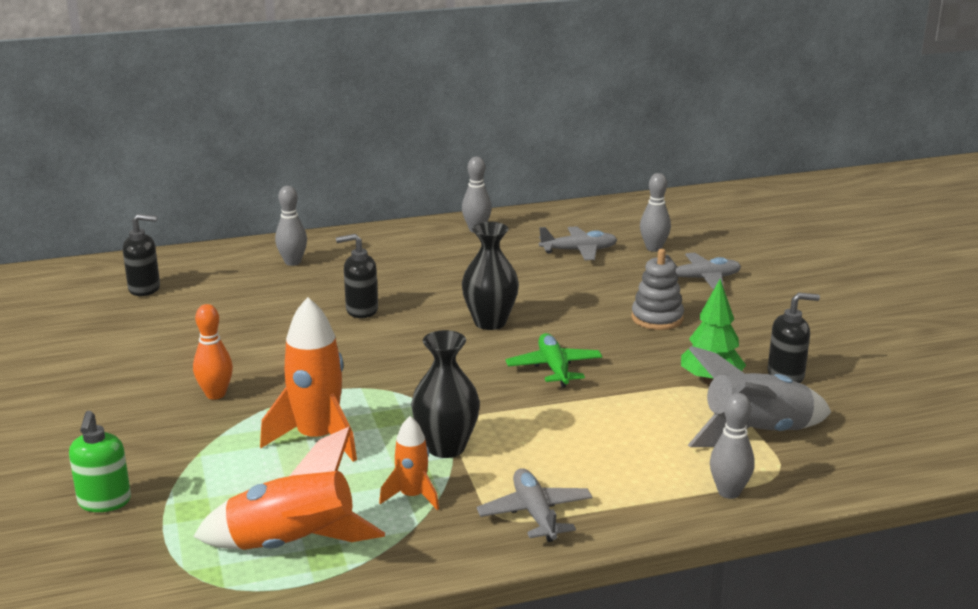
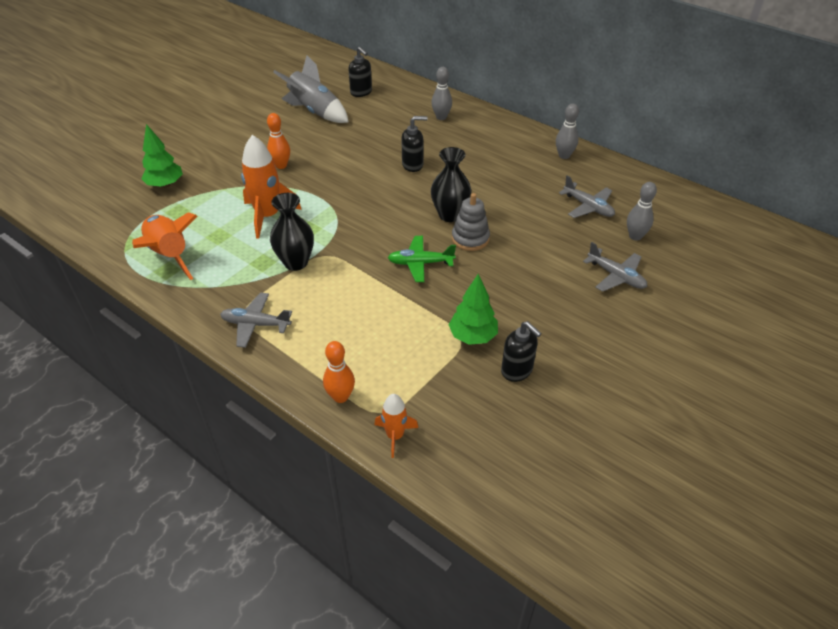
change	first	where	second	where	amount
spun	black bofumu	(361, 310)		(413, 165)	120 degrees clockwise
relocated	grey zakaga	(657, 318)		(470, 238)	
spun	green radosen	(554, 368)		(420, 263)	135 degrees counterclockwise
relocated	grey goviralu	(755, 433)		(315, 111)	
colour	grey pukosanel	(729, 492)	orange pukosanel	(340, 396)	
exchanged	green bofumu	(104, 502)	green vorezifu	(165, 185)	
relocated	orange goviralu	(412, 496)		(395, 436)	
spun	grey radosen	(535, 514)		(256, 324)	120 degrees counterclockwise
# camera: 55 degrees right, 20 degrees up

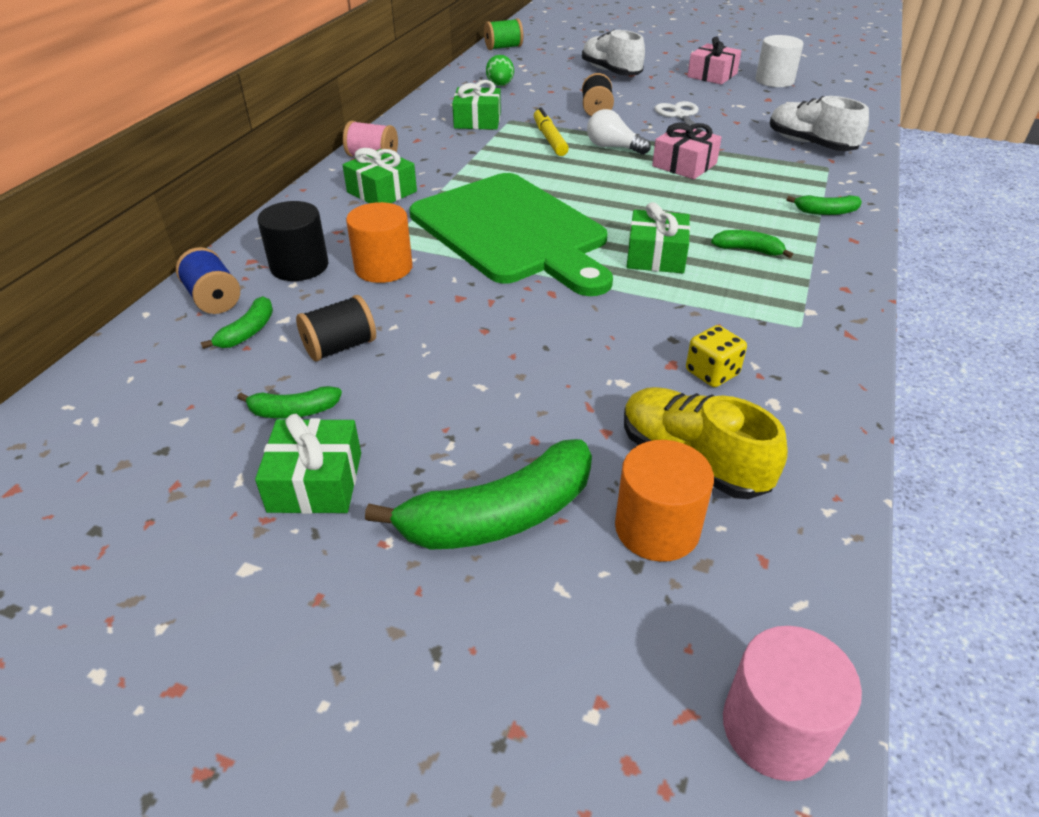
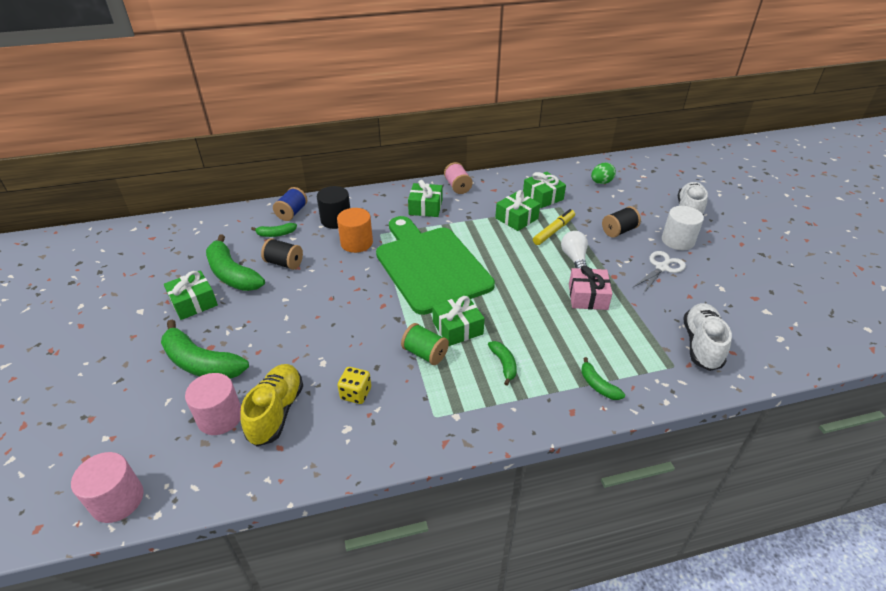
change	first	where	second	where	amount
relocated	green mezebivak	(503, 47)		(425, 353)	
relocated	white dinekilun	(774, 81)		(677, 241)	
missing	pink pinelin	(712, 75)			
spun	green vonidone	(512, 231)		(430, 266)	135 degrees clockwise
size	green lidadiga	(293, 411)		(232, 274)	x2.01
colour	orange dinekilun	(657, 528)	pink dinekilun	(220, 417)	
appeared			green pinelin	(516, 218)	
# camera: 55 degrees right, 0 degrees up

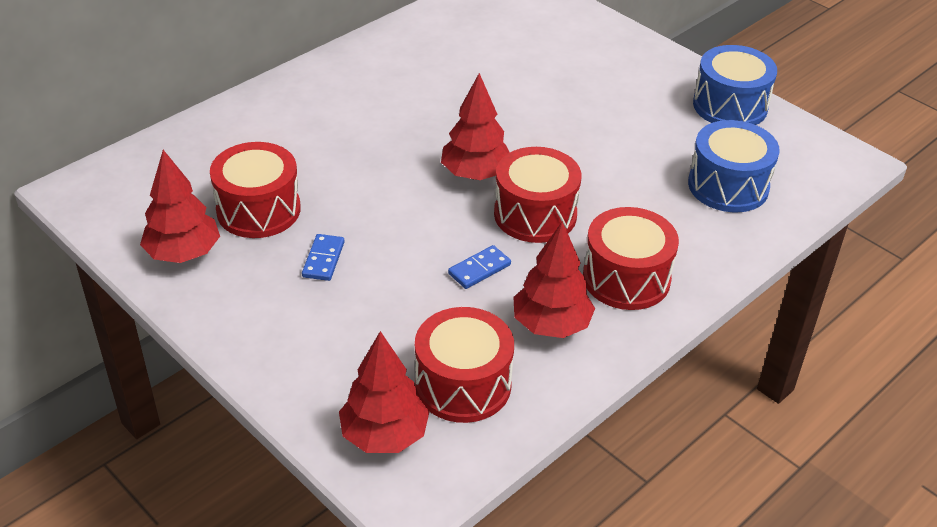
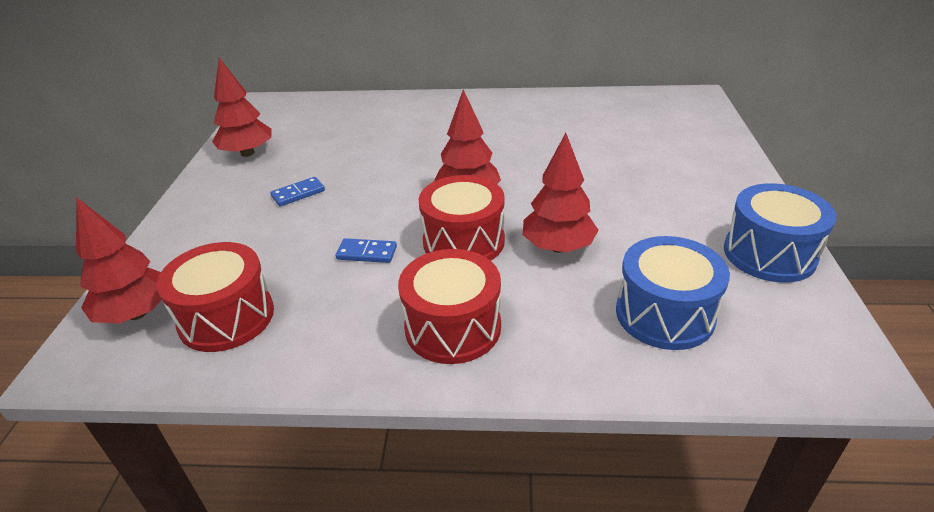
change	first	where	second	where	amount
missing	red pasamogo	(258, 210)			
relocated	red vorezifu	(551, 325)		(558, 247)	
# camera: 50 degrees right, 5 degrees down

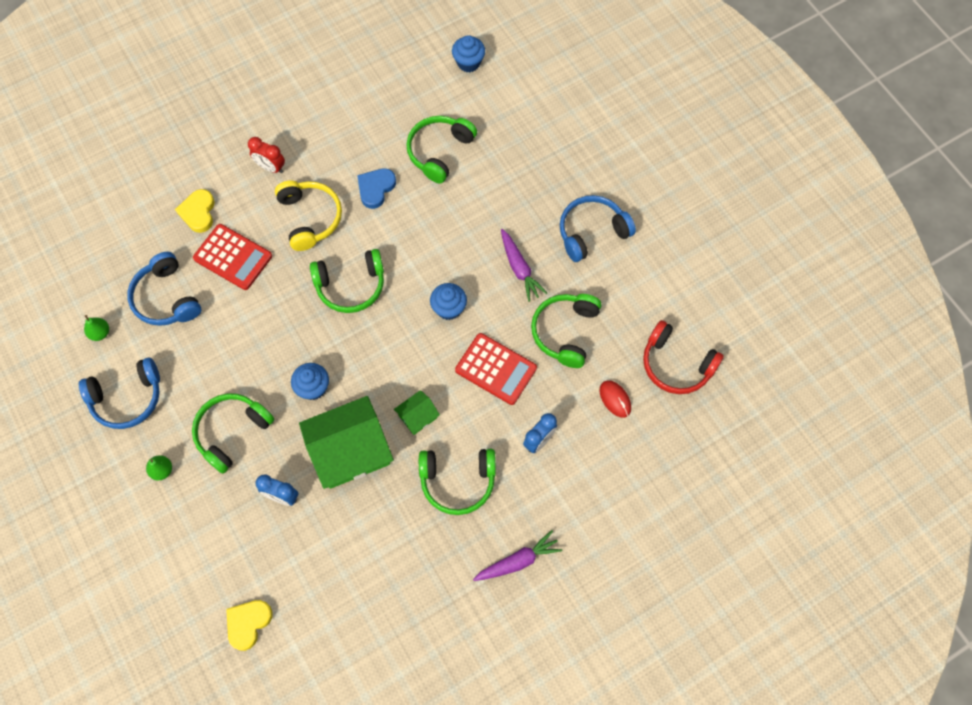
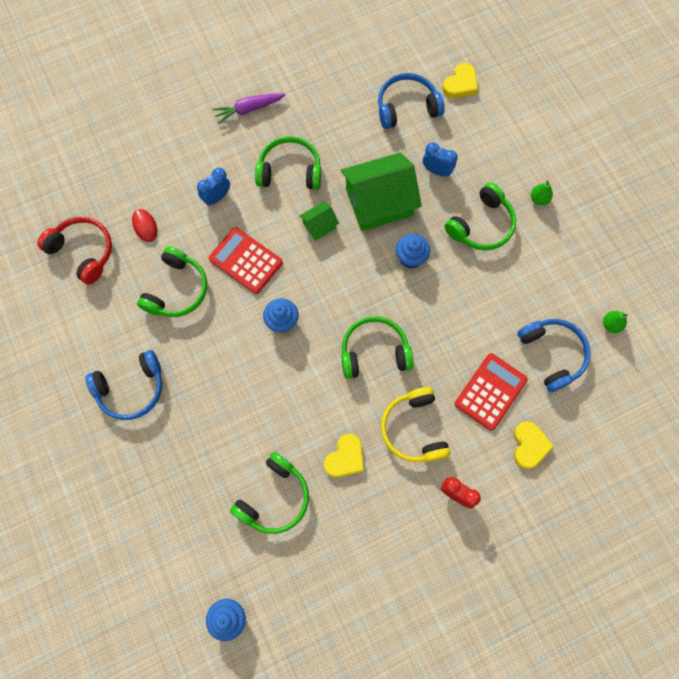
change	first	where	second	where	amount
colour	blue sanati	(376, 188)	yellow sanati	(345, 458)	
spun	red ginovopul	(233, 257)		(490, 392)	90 degrees clockwise
missing	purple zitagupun	(519, 268)			
relocated	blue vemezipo	(127, 398)		(407, 107)	
# camera: 175 degrees left, 5 degrees up

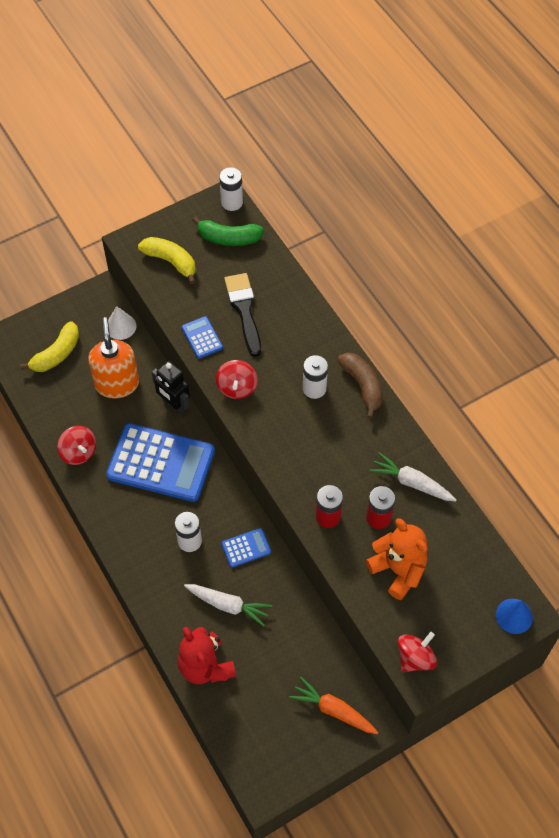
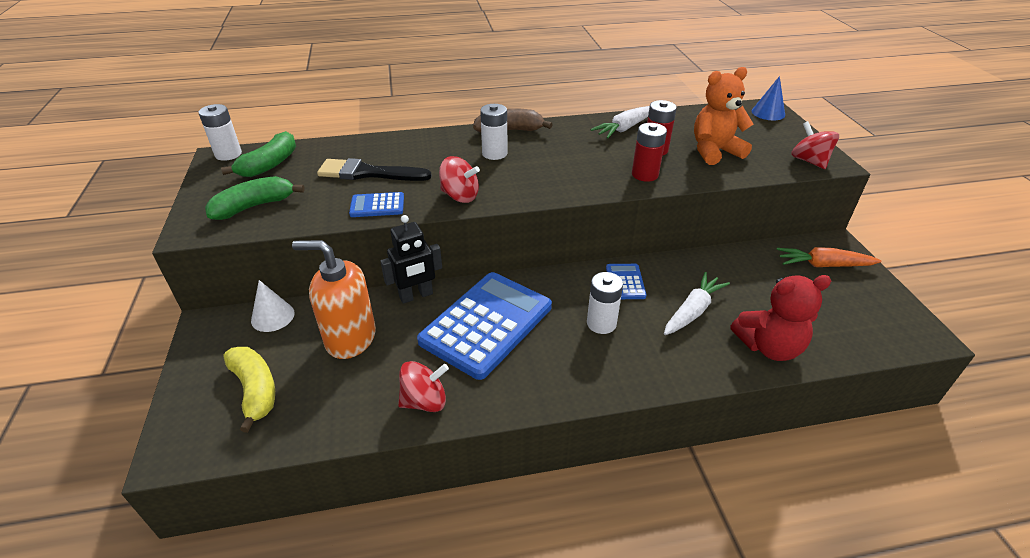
change	first	where	second	where	amount
colour	yellow lidadiga	(171, 261)	green lidadiga	(254, 206)	
spun	orange zitagupun	(333, 710)		(823, 265)	45 degrees clockwise
# camera: 70 degrees left, 20 degrees down

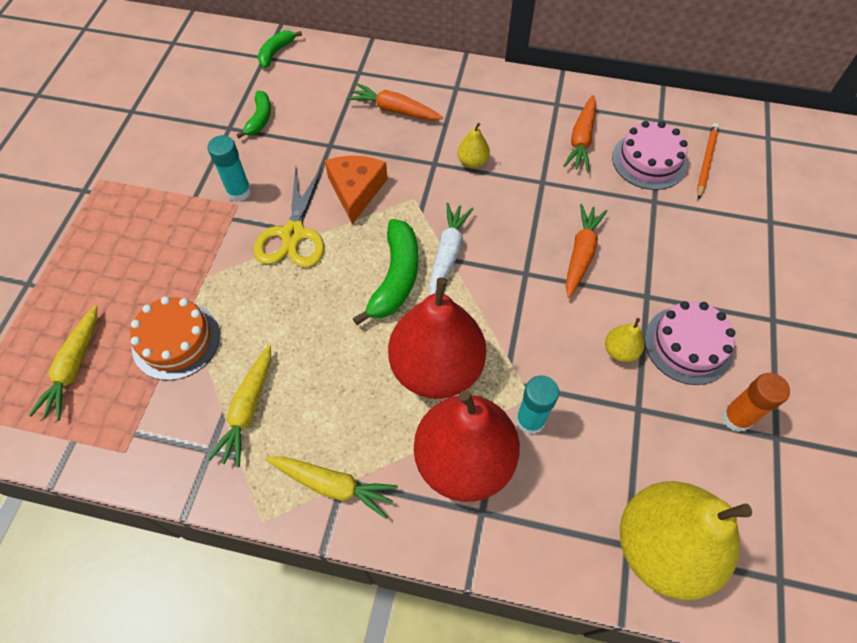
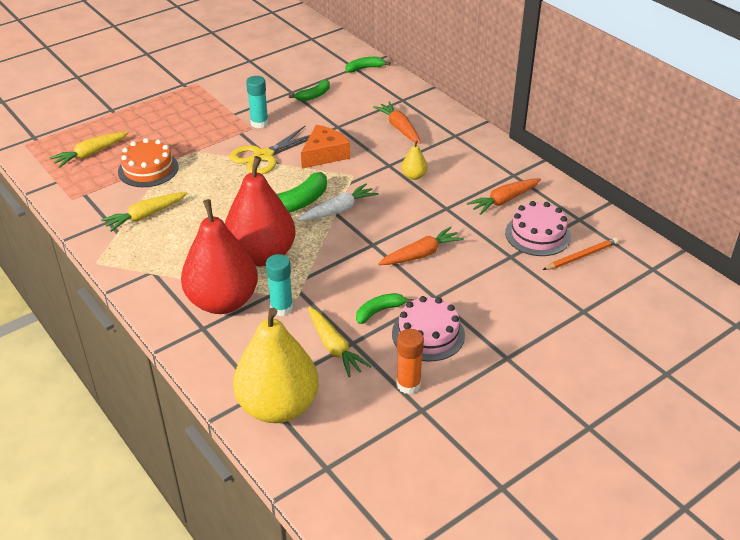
change	first	where	second	where	amount
exchanged	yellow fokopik	(620, 351)	green lidadiga	(379, 311)	
relocated	yellow zitagupun	(333, 485)		(334, 347)	
# camera: 40 degrees right, 20 degrees down

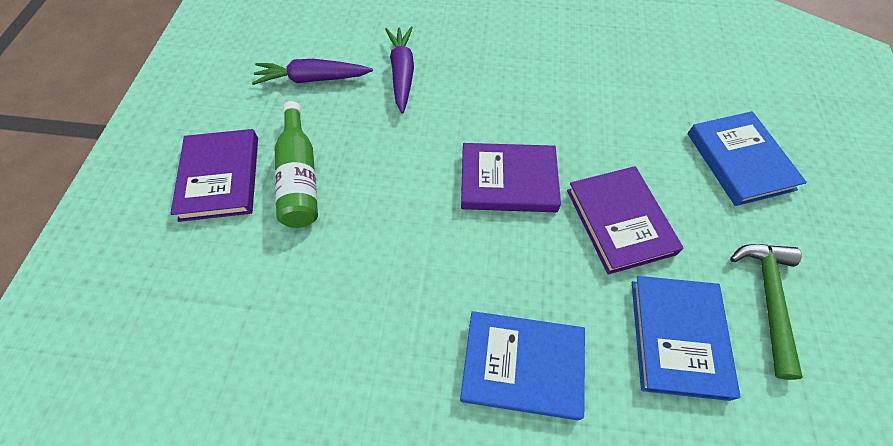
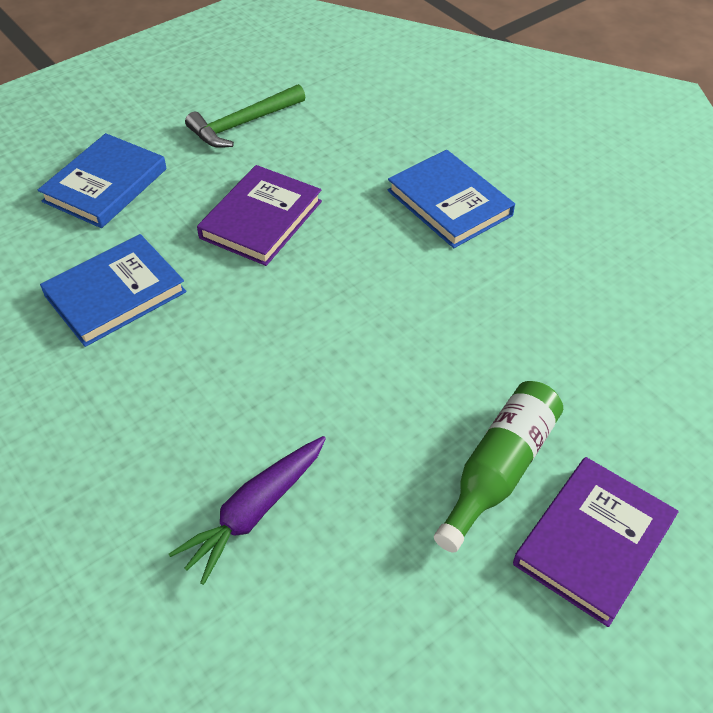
change	first	where	second	where	amount
missing	purple zitagupun	(312, 79)			
missing	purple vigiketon	(508, 181)			
relocated	blue vigiketon	(678, 337)		(115, 294)	
# camera: 135 degrees left, 10 degrees down

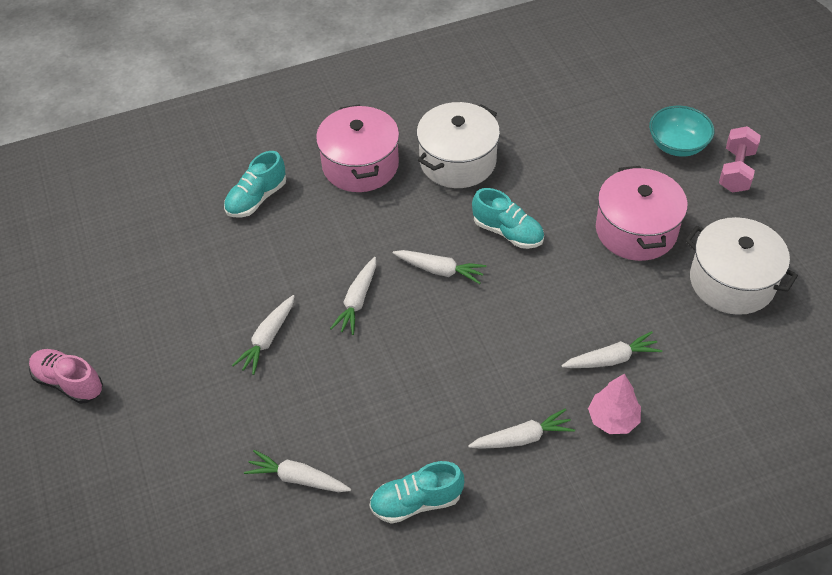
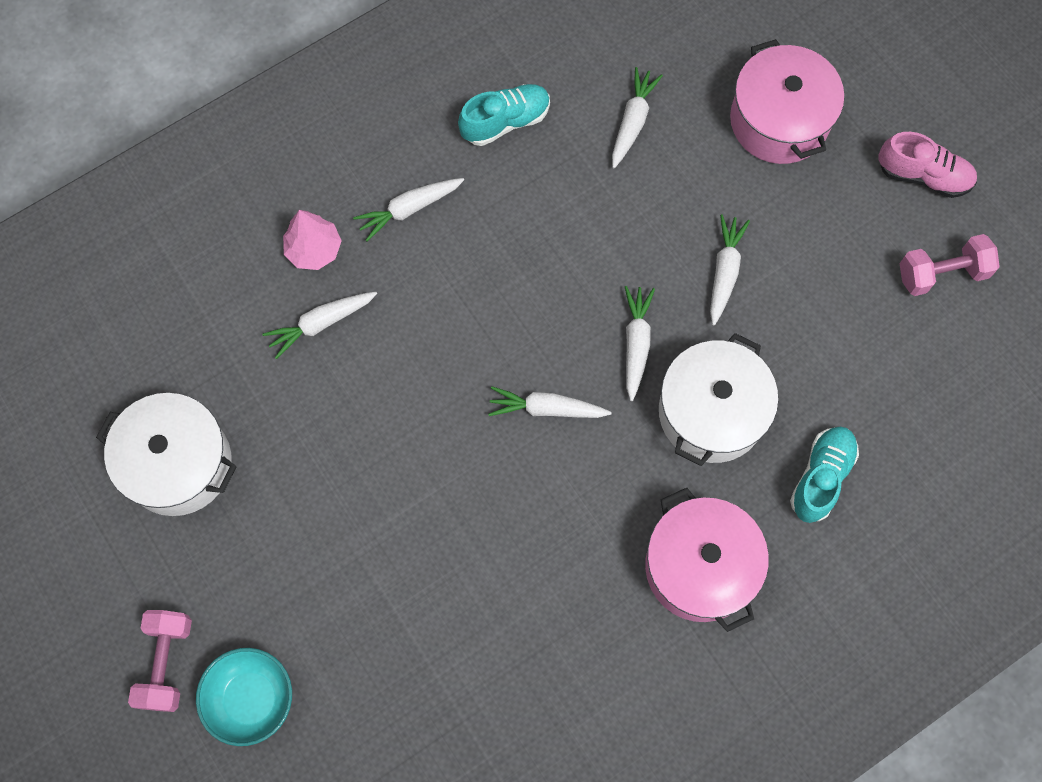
change	first	where	second	where	amount
relocated	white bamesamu	(457, 161)		(711, 412)	
relocated	pink bamesamu	(636, 230)		(779, 120)	
missing	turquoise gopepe	(508, 232)			
spun	white zitagupun	(297, 478)		(632, 121)	75 degrees counterclockwise
appeared			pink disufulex	(942, 273)	
# camera: 165 degrees right, 20 degrees up

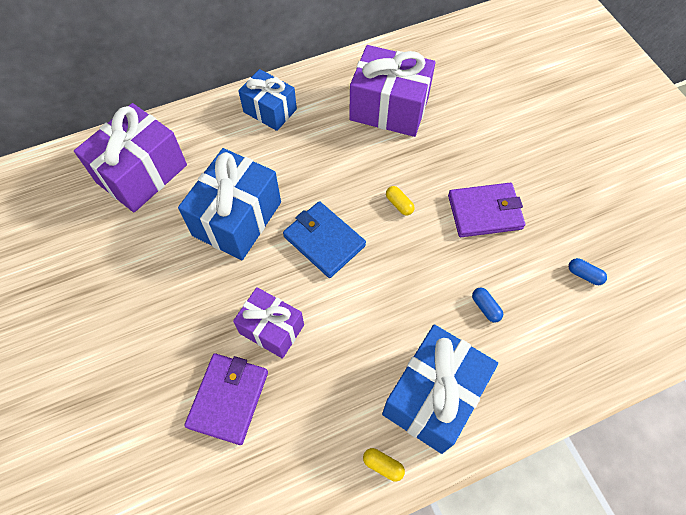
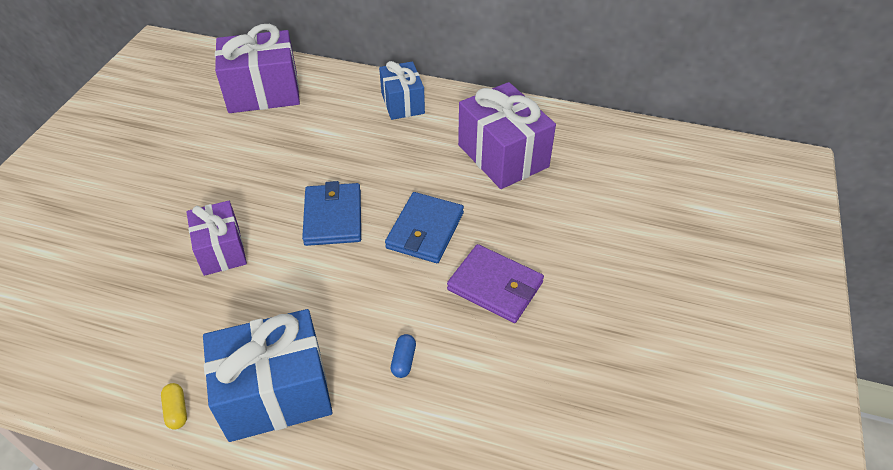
change	first	where	second	where	amount
missing	blue pinelin	(237, 219)			
exchanged	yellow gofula	(399, 204)	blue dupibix	(425, 230)	
missing	blue gofula	(584, 275)			
missing	purple dupibix	(228, 399)			
# camera: 40 degrees right, 15 degrees down

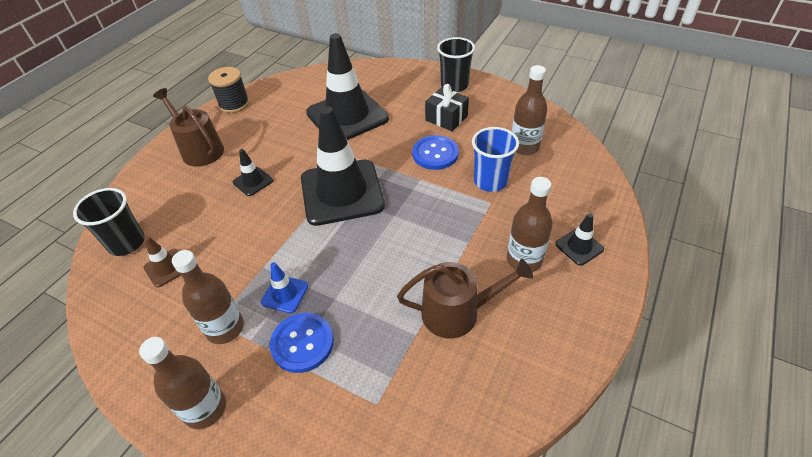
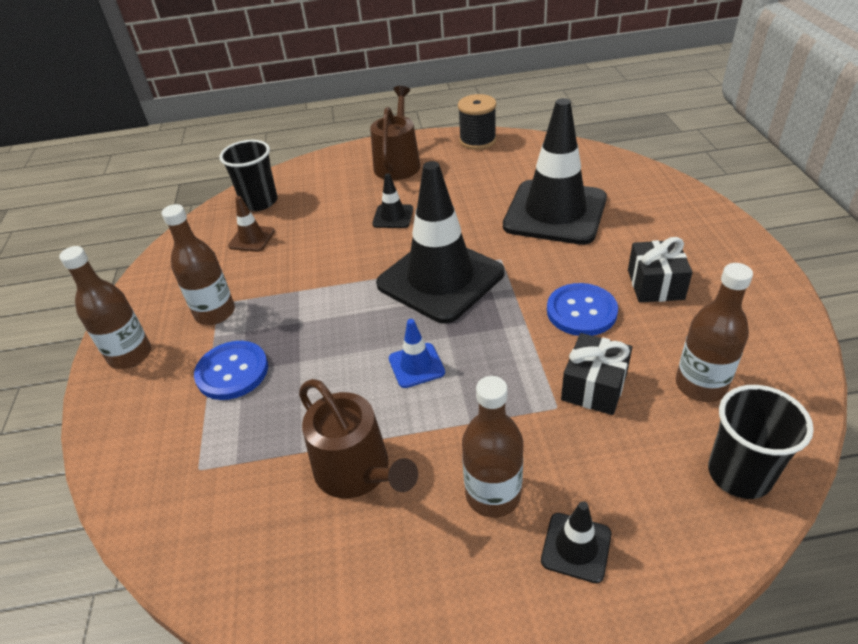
change	first	where	second	where	amount
relocated	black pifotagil	(454, 85)		(739, 474)	
exchanged	blue pifotagil	(490, 181)	black pinelin	(594, 387)	
relocated	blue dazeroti	(285, 294)		(416, 365)	
# camera: 55 degrees right, 5 degrees down

